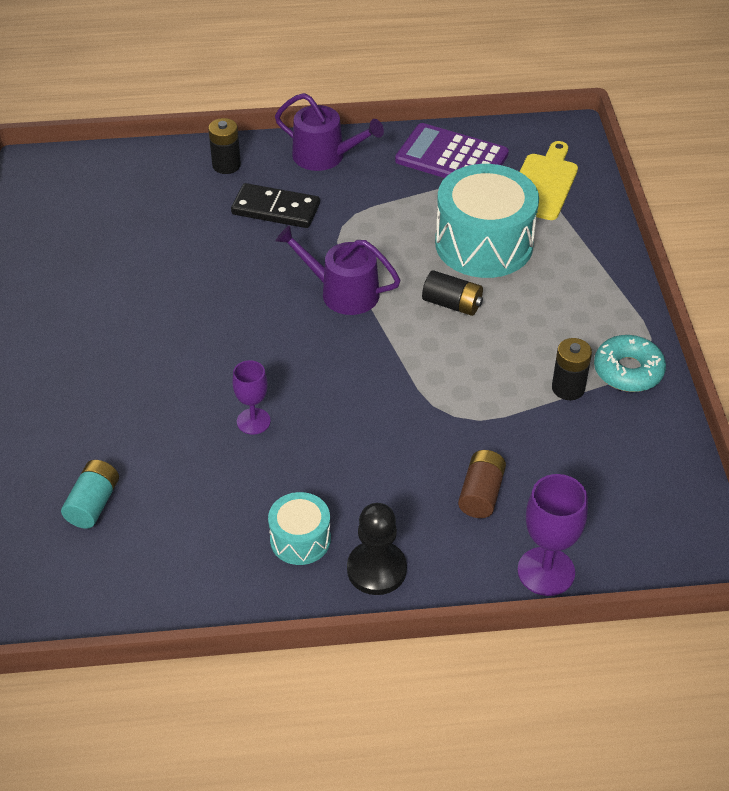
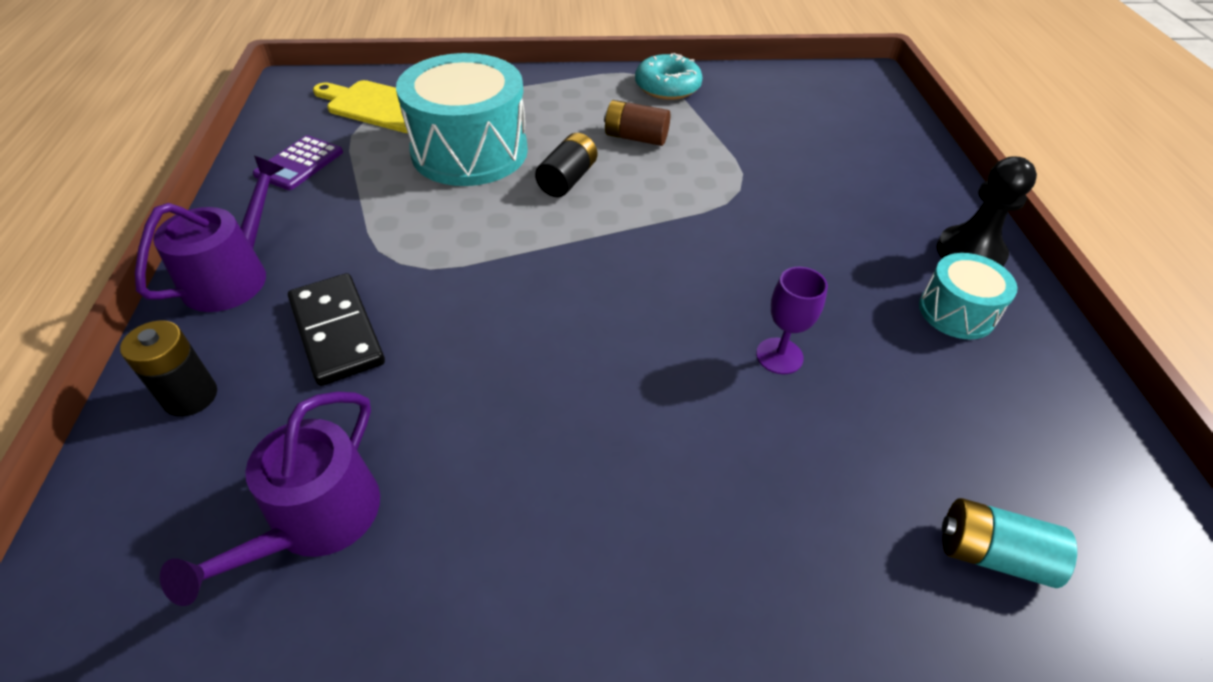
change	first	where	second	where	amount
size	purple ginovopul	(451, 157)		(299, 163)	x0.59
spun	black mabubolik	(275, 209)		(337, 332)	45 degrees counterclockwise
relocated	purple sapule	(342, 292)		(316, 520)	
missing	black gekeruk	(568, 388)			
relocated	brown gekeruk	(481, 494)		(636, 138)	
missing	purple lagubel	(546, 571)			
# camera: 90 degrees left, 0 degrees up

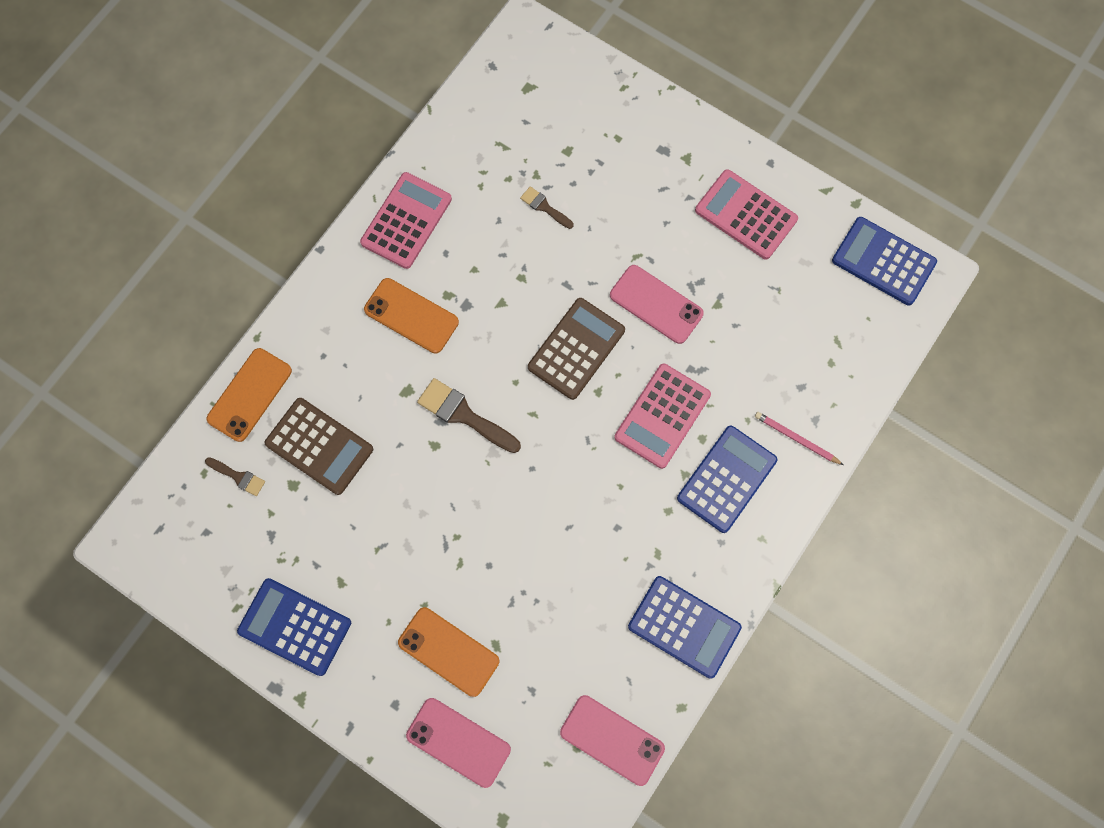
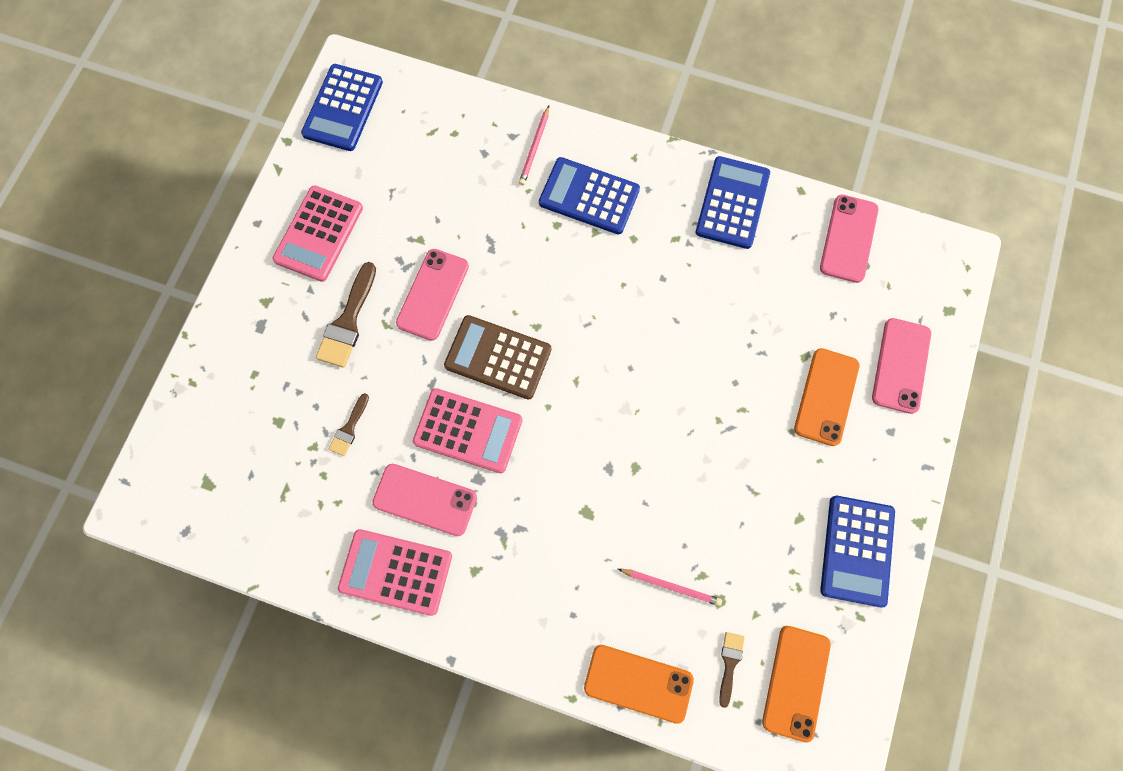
change	first	where	second	where	amount
relocated	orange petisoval	(411, 316)		(795, 682)	
relocated	pink ginovopul	(662, 416)		(468, 430)	
relocated	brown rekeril	(464, 415)		(348, 321)	
exchanged	brown ginovopul	(319, 446)	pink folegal	(671, 586)	
appeared			pink petisoval	(425, 500)	
# camera: 105 degrees left, 0 degrees up

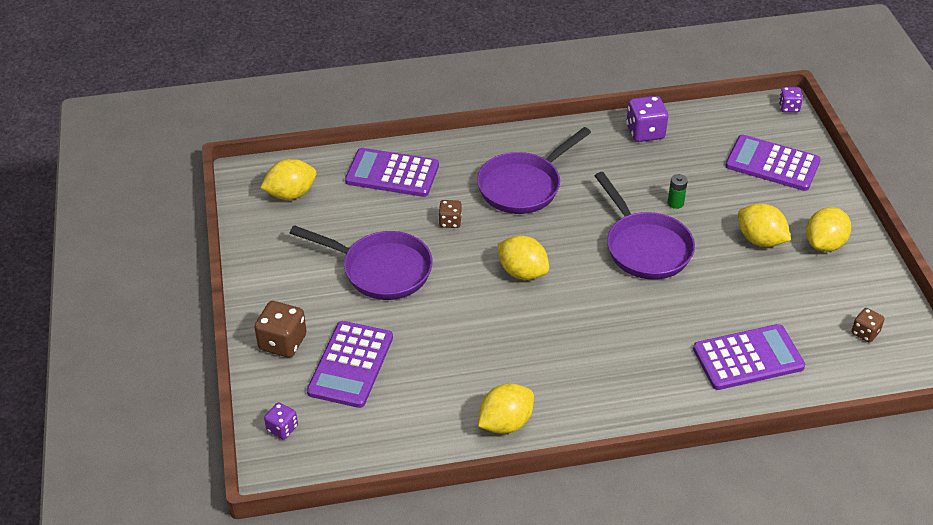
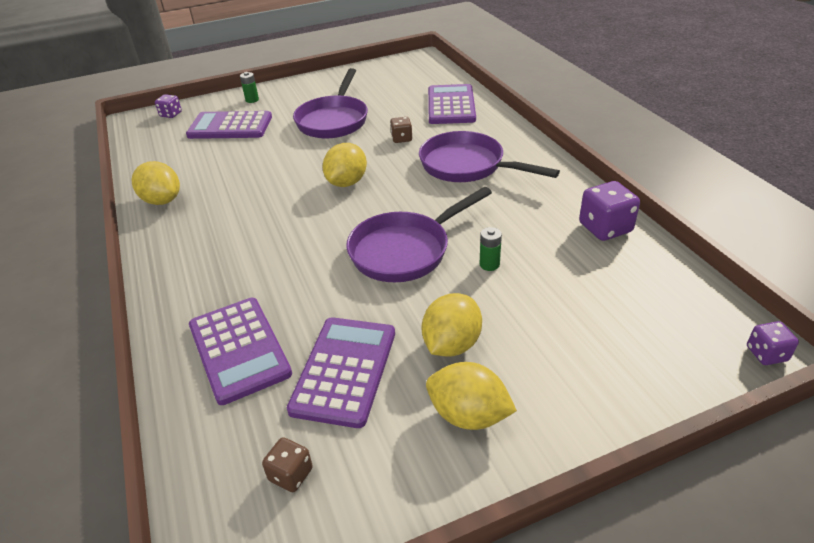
change	first	where	second	where	amount
relocated	purple ginovopul	(772, 164)		(344, 370)	
missing	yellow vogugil	(291, 194)			
exchanged	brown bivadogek	(282, 342)	green gekeruk	(252, 100)	
# camera: 80 degrees right, 5 degrees down

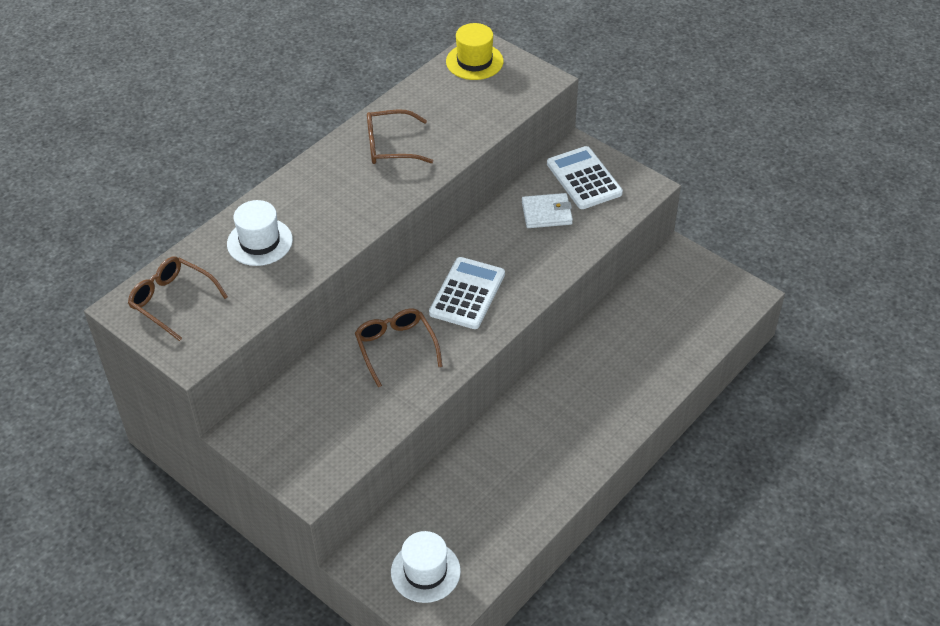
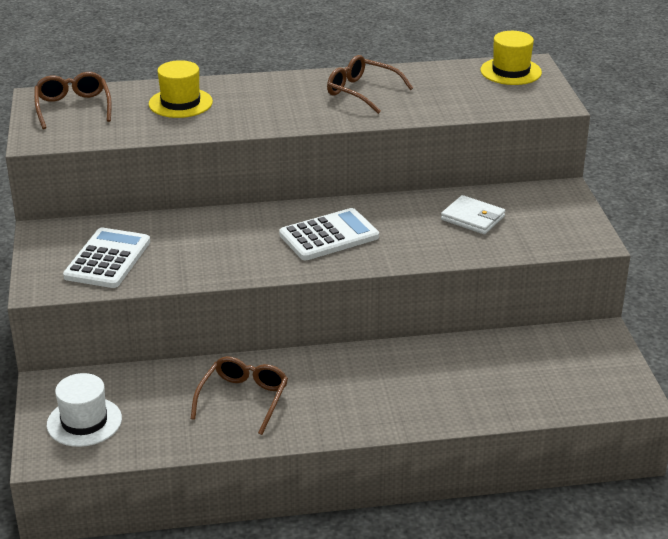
change	first	where	second	where	amount
relocated	white ginovopul	(584, 178)		(107, 259)	
colour	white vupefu	(259, 242)	yellow vupefu	(180, 103)	
relocated	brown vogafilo	(396, 348)		(243, 399)	
# camera: 40 degrees right, 15 degrees down

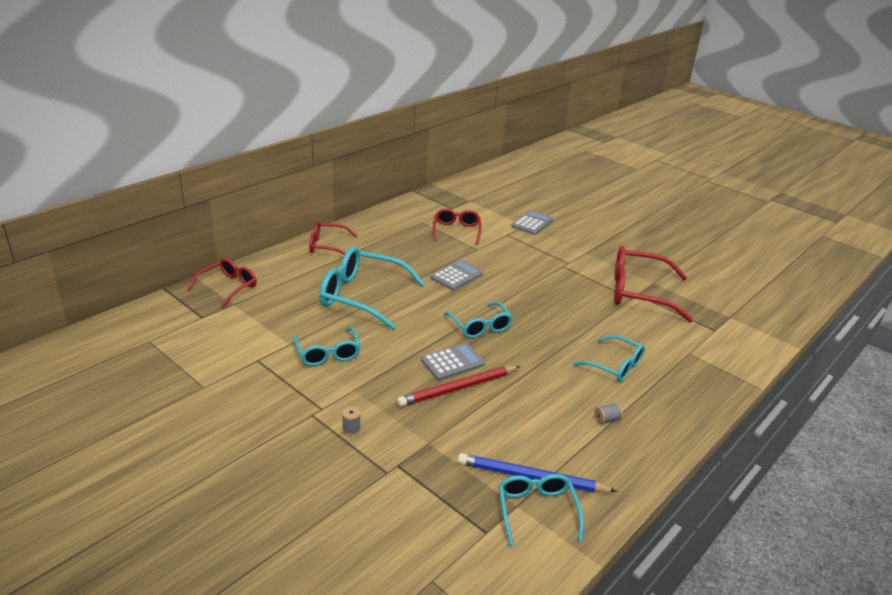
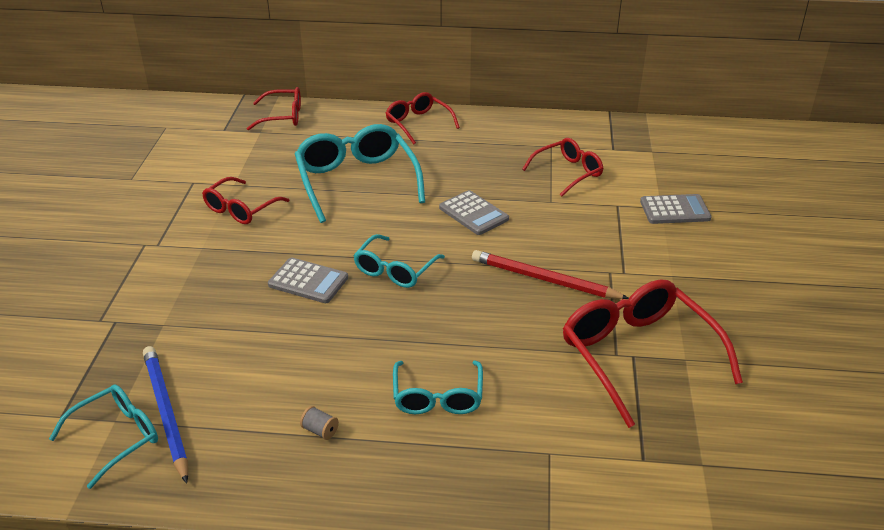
change	first	where	second	where	amount
spun	grey ginovopul	(456, 276)		(473, 213)	45 degrees clockwise
colour	turquoise vogafilo	(327, 353)	red vogafilo	(241, 209)	
relocated	red folegal	(458, 388)		(544, 280)	
missing	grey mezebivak	(351, 429)			
# camera: 55 degrees right, 5 degrees up

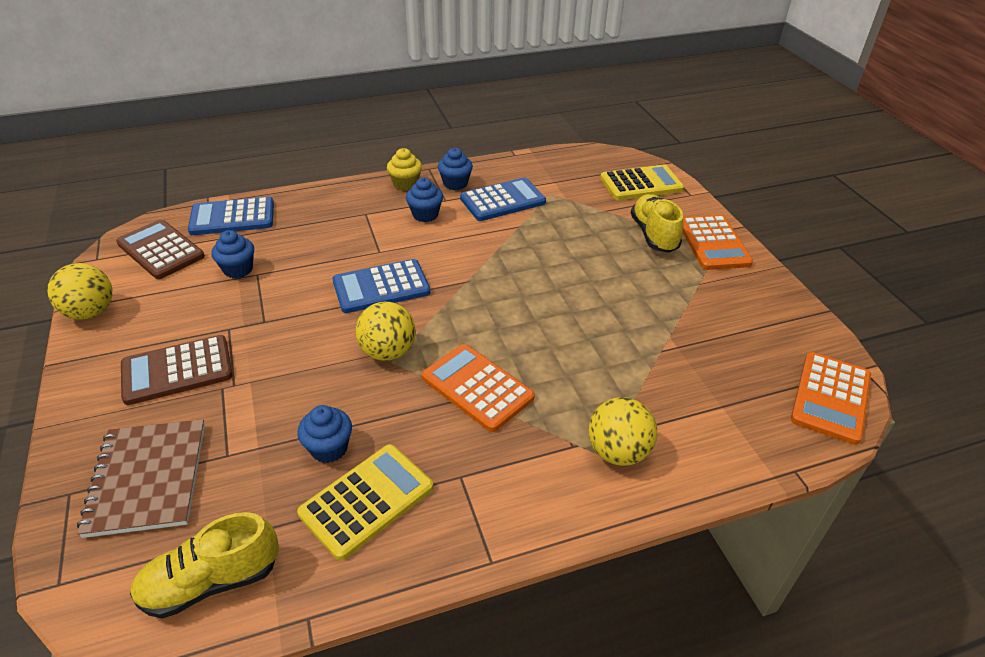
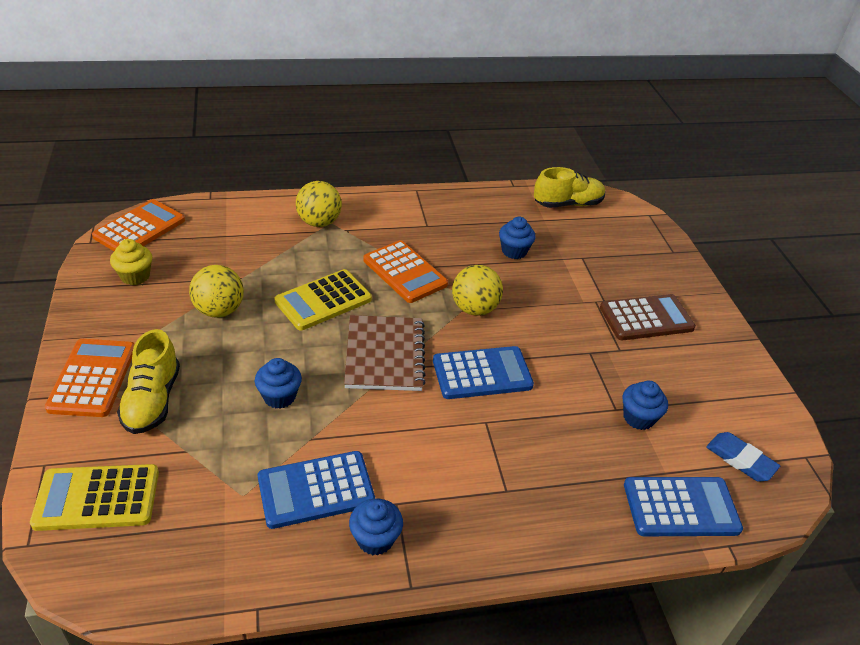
change	first	where	second	where	amount
relocated	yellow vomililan	(405, 184)		(135, 276)	
relocated	blue vomililan	(425, 215)		(279, 397)	
exchanged	brown ginovopul	(160, 250)	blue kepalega	(740, 459)	
relocated	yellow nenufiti	(91, 312)		(219, 310)	
relocated	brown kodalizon	(148, 478)		(384, 355)	
relocated	yellow ginovopul	(367, 500)		(323, 300)	
# camera: 175 degrees left, 0 degrees up

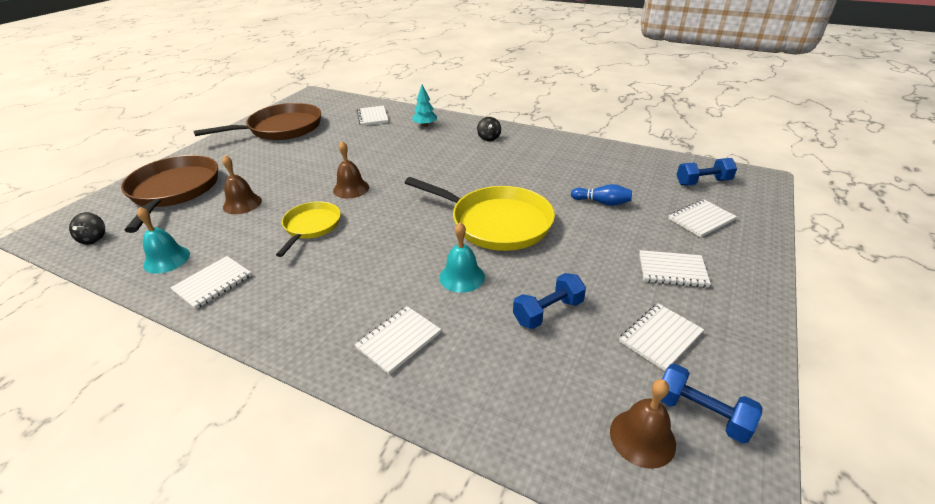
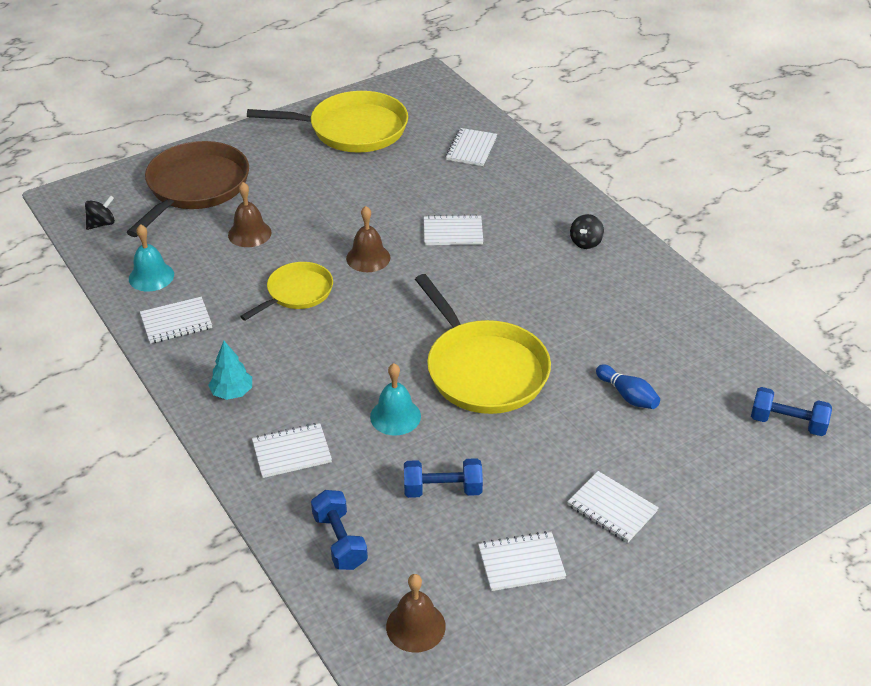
change	first	where	second	where	amount
relocated	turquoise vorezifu	(425, 125)		(232, 392)	
colour	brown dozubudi	(282, 128)	yellow dozubudi	(353, 129)	
relocated	white kodalizon	(701, 219)		(453, 232)	
spun	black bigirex	(94, 239)		(102, 224)	150 degrees counterclockwise
relocated	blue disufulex	(701, 413)		(340, 541)	
# camera: 30 degrees right, 5 degrees up

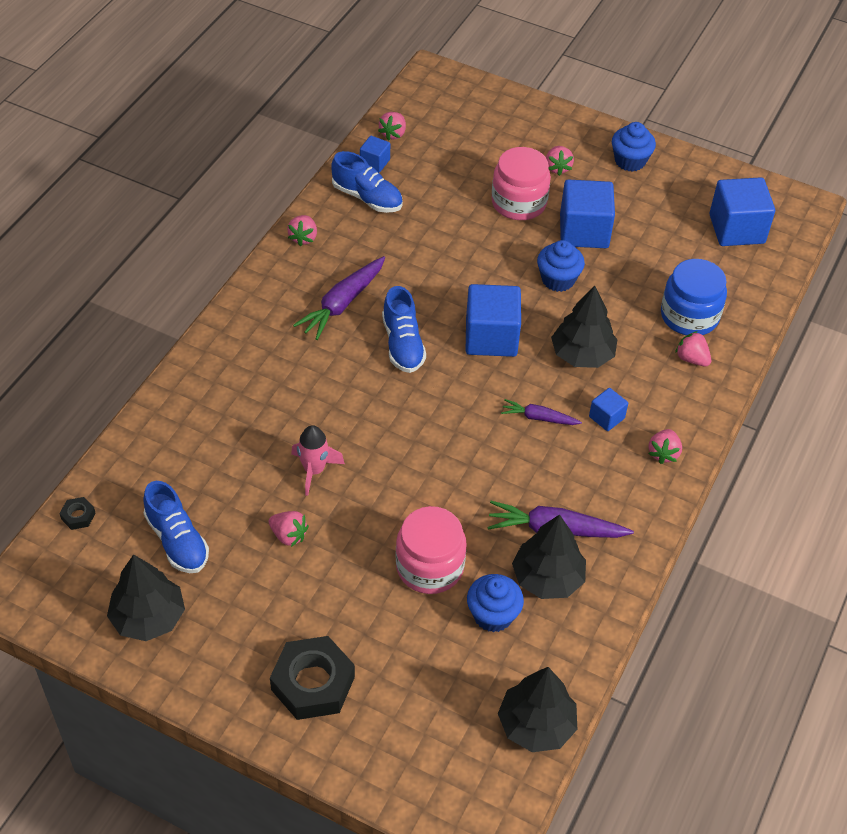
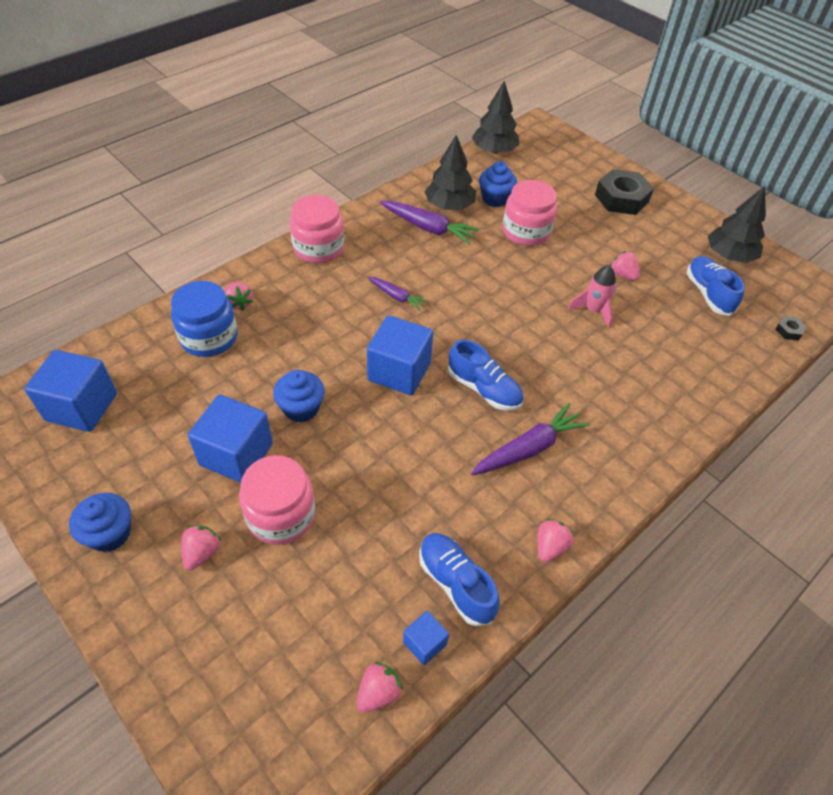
change	first	where	second	where	amount
spun	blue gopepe	(403, 344)		(484, 389)	120 degrees clockwise
missing	black vorezifu	(582, 355)			
missing	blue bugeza	(606, 417)			
exchanged	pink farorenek	(663, 453)	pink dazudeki	(318, 248)	
# camera: 160 degrees left, 0 degrees up

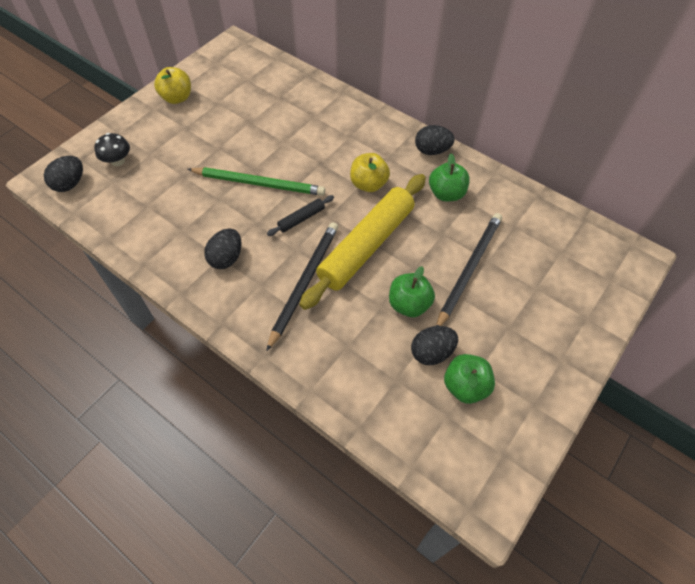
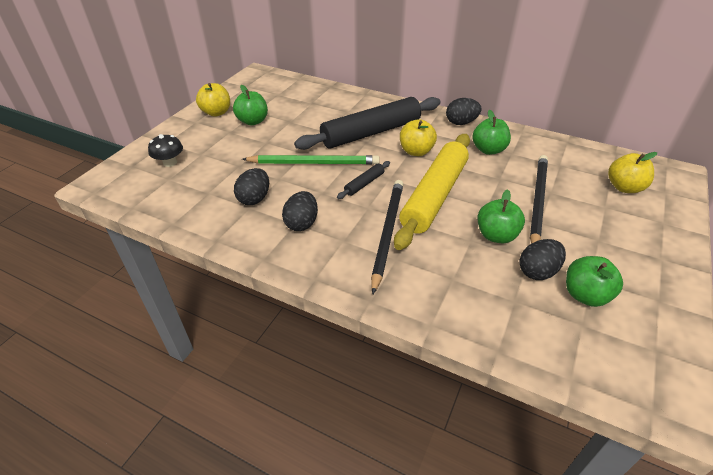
change	first	where	second	where	amount
relocated	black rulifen	(70, 184)		(254, 199)	
appeared			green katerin	(253, 121)	
appeared			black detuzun	(371, 132)	
appeared			yellow katerin	(624, 187)	
# camera: 10 degrees left, 15 degrees down

